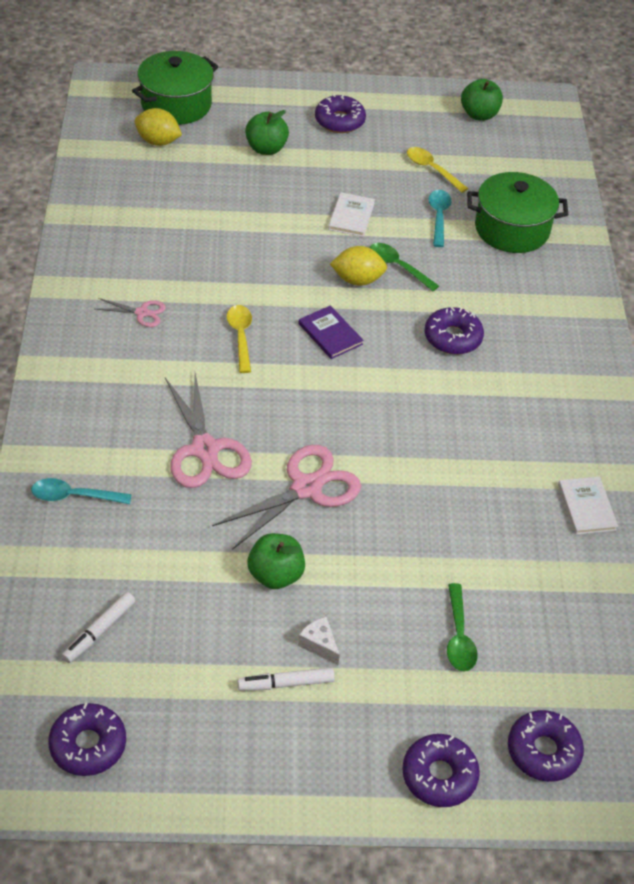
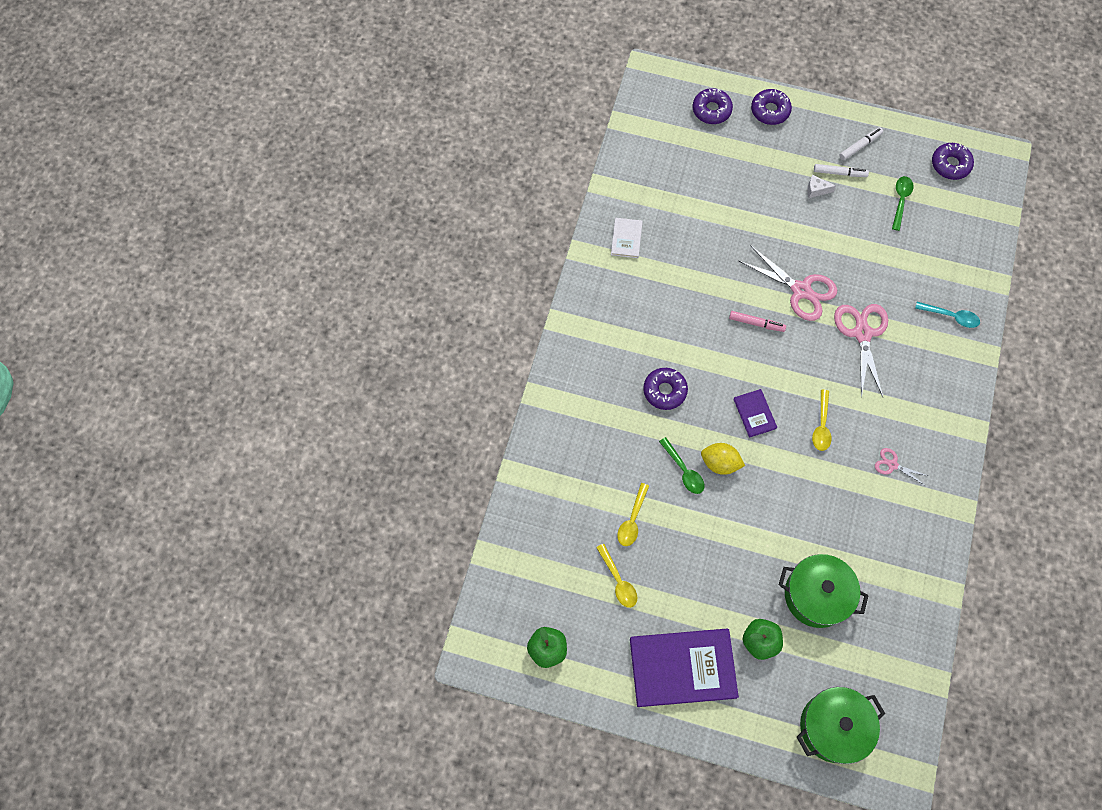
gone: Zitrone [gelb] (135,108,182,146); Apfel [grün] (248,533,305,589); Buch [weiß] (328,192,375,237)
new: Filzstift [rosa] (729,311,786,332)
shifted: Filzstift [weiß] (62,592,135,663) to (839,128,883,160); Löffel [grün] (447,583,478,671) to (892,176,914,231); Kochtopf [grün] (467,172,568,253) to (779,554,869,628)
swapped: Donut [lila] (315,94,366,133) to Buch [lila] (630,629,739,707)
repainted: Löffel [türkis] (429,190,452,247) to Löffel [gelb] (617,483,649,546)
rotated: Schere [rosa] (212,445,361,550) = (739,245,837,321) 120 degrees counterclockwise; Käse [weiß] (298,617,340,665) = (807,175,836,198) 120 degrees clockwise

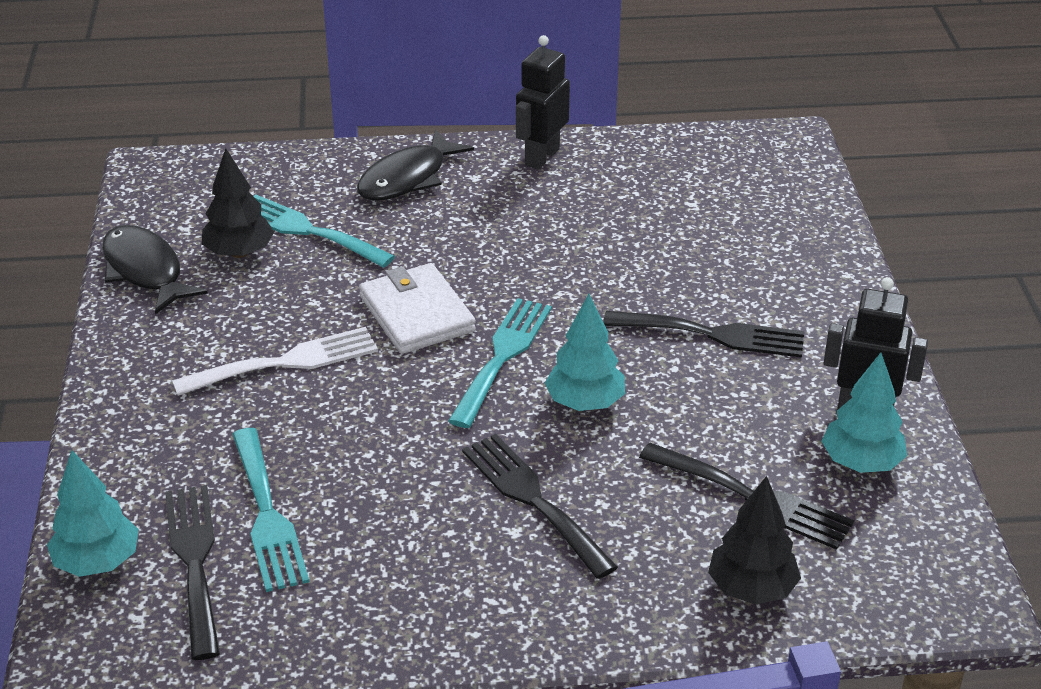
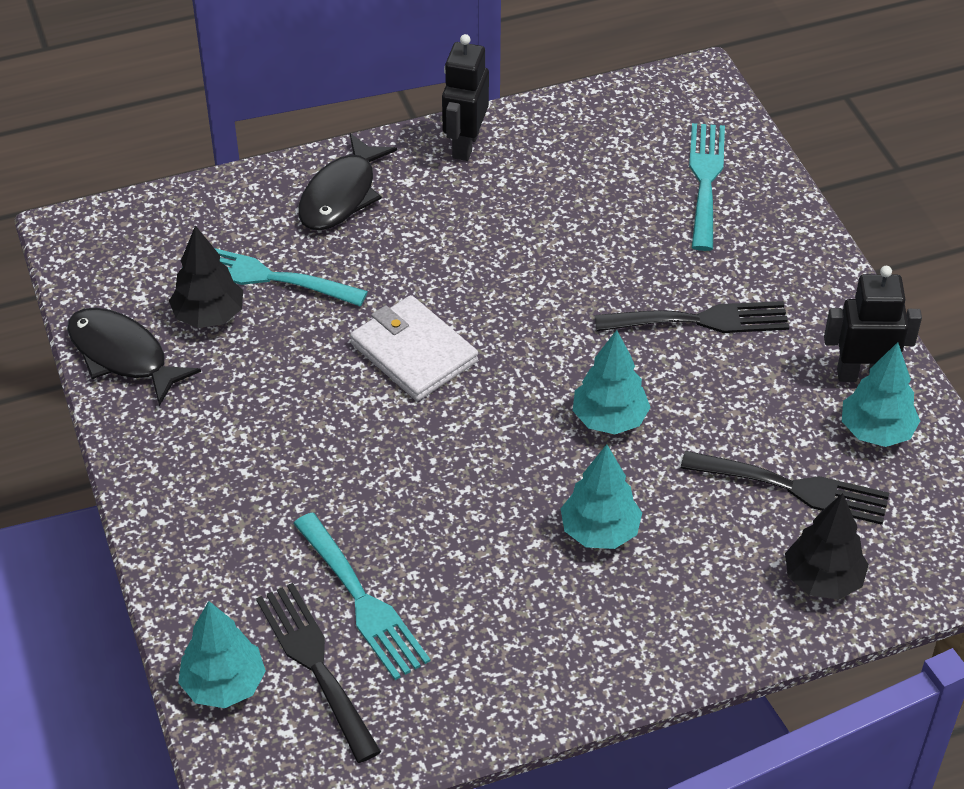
gone: Gabel [weiß] (172,327,378,396)
shifted: Gabel [türkis] (448,298,552,428) to (689,123,725,251)
swapped: Gabel [schwarz] (462,434,618,579) to Baum [türkis] (561,444,642,549)

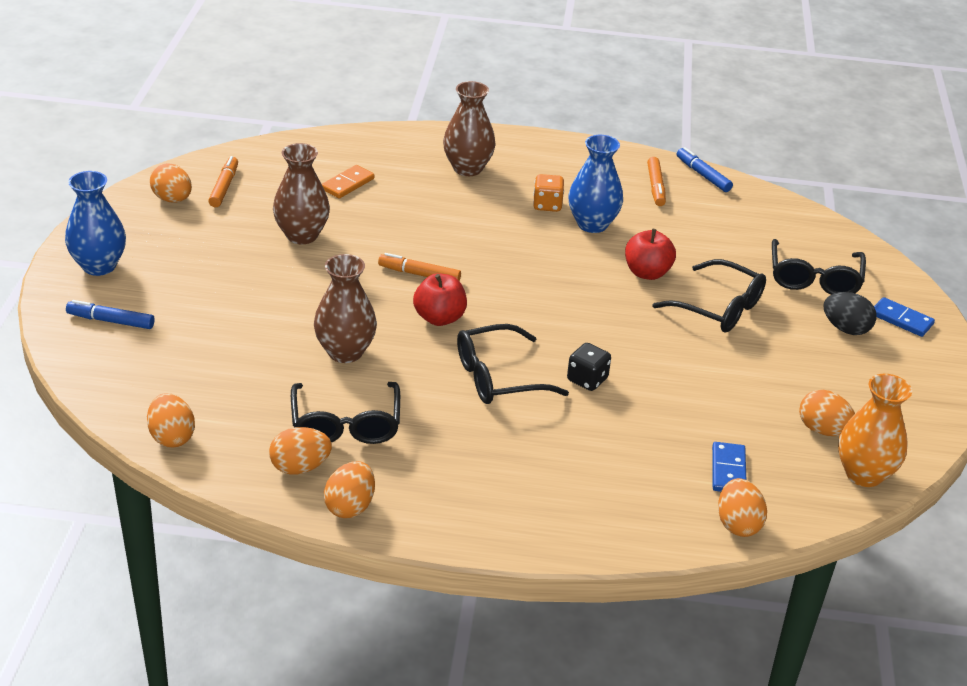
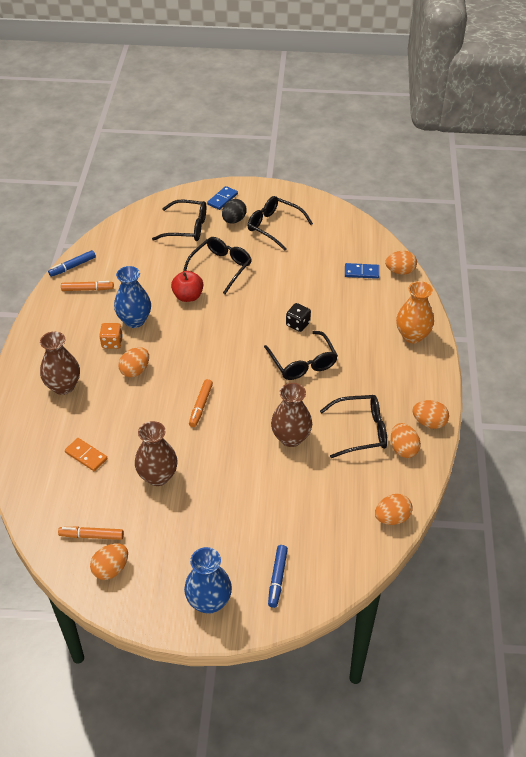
gone: Apfel [rot] (413,273,467,326)
new: Brille [schwarz] (248,196,313,250)
shifted: Ei [orange] (799,390,855,436) to (118,347,149,377); Vase [orange] (838,374,912,487) to (396,281,434,343)

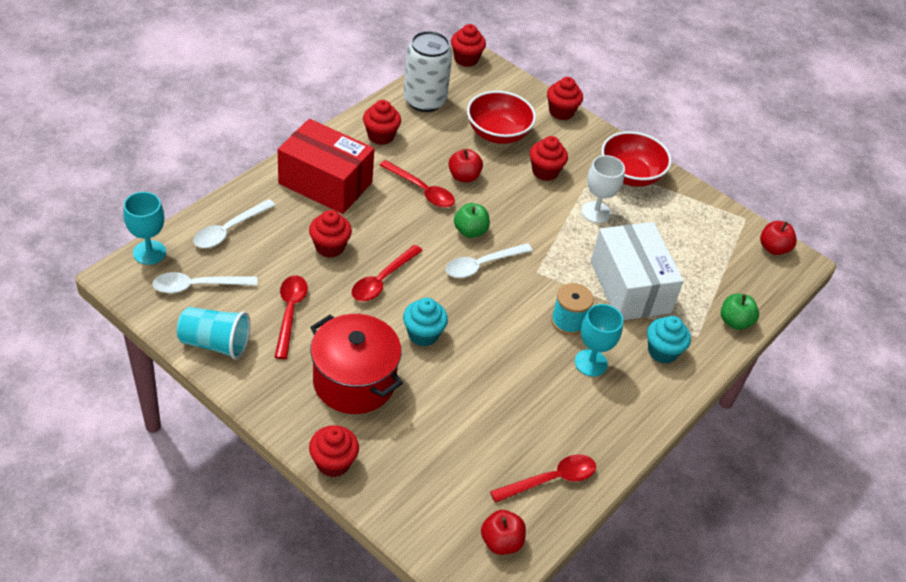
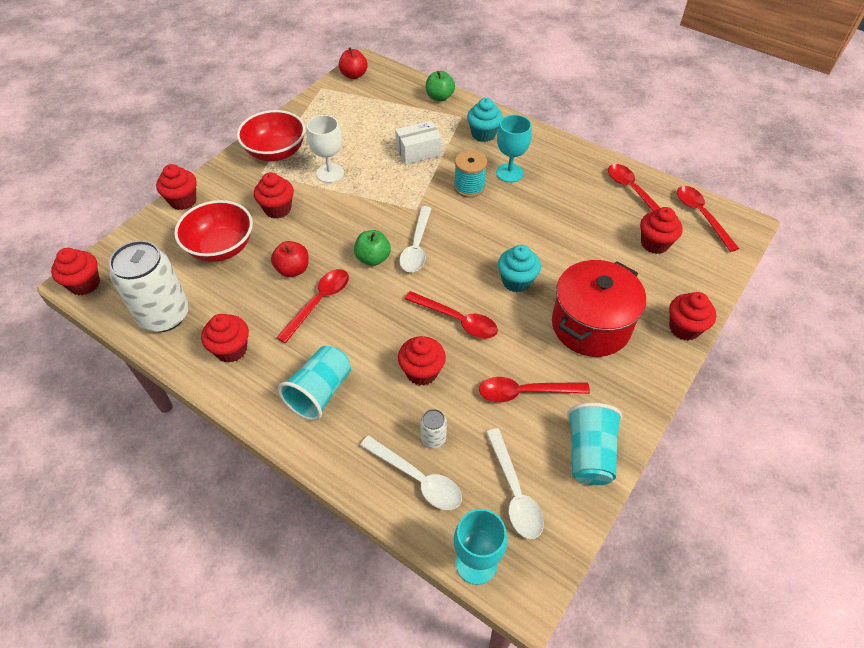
new: Dose [weiß] (420,409,447,448); Muffin [rot] (640,207,683,254)
swapped: Schachtel [rot] (278,119,374,214) to Becher [türkis] (278,346,351,421); Apfel [rot] (481,510,526,555) to Löffel [rot] (677,186,739,252)
rotated: Löffel [weiß] (446,243,533,278) = (399,206,432,272) 45 degrees clockwise
scaled: Schachtel [weiß] (591,222,684,320) = (395,121,441,165) x0.55

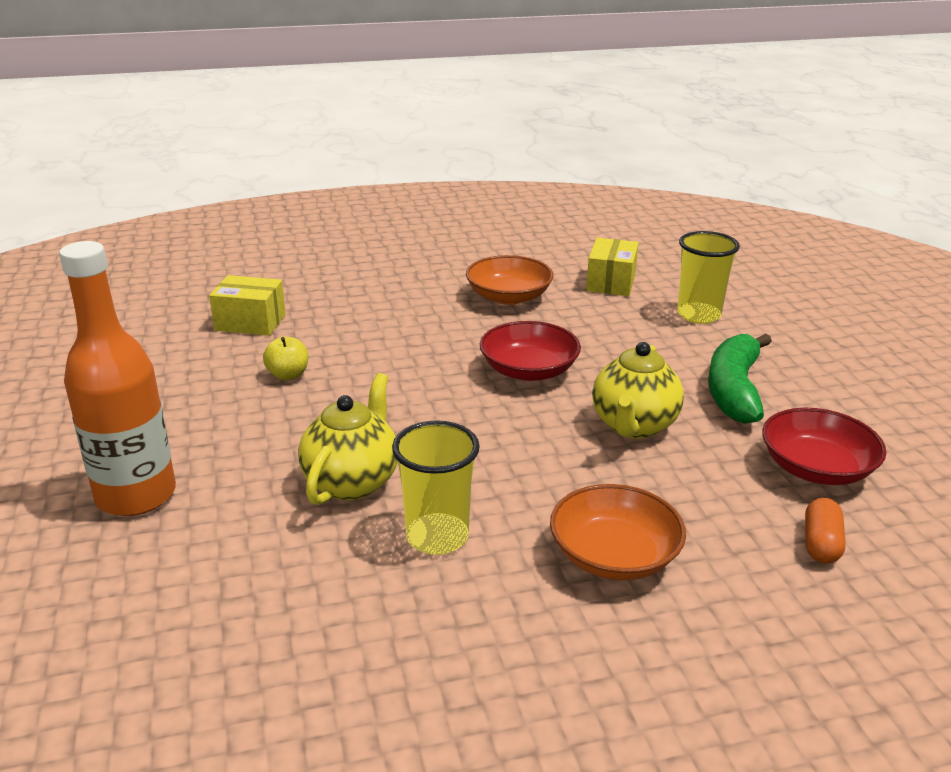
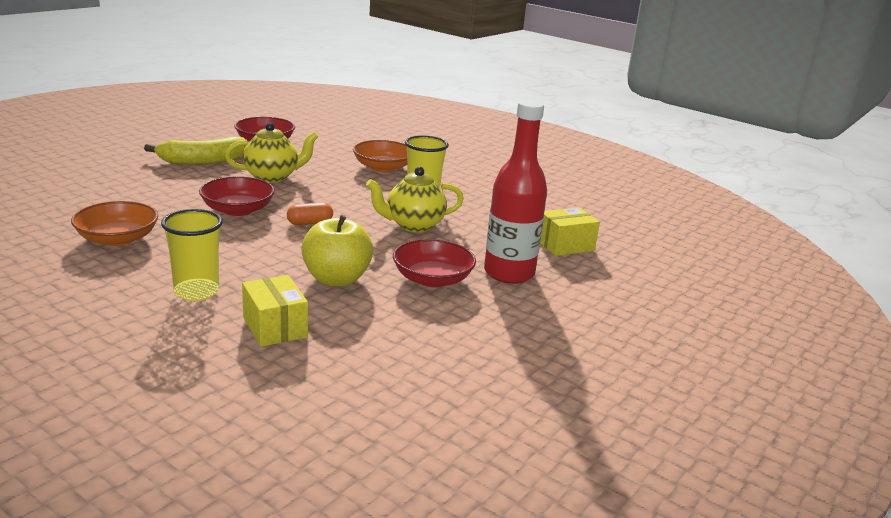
new: Schüssel [rot] (393,239,476,287)
shifted: Schachtel [gelb] (586,238,639,296) to (540,207,600,256); Becher [gelb] (677,231,740,324) to (161,209,223,301); Kapsel [orange] (805,498,846,564) to (287,202,333,225)
repainted: Flasche [orange] (59,241,176,516) to Flasche [rot] (484,100,547,284); Banane [grün] (708,334,772,424) to Banane [gelb] (144,137,249,165)
scaled: Apfel [gelb] (263,337,309,380) = (301,215,373,286) x1.88

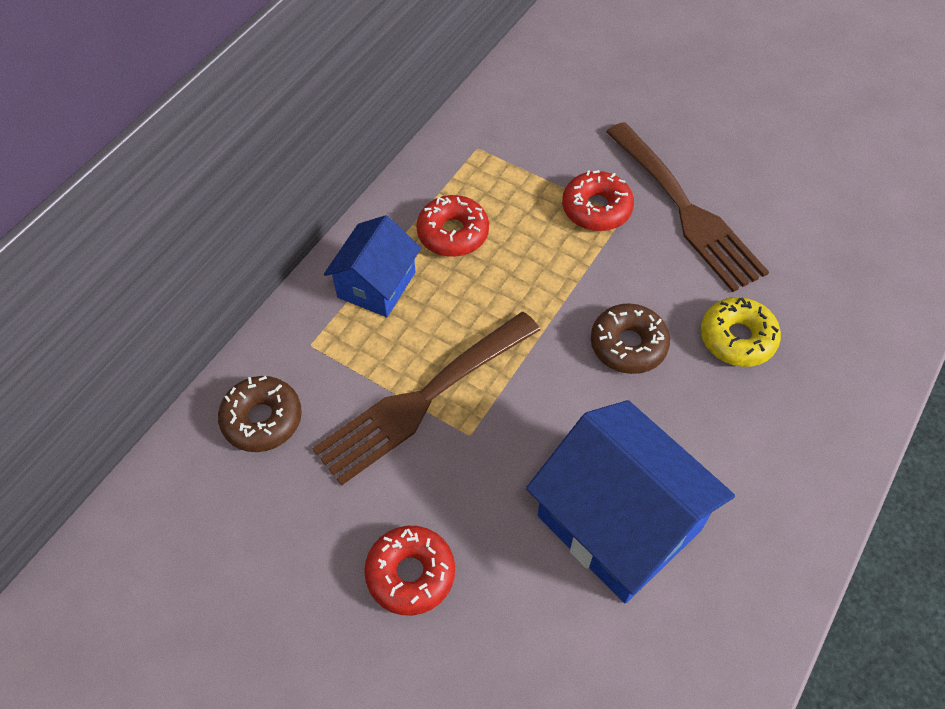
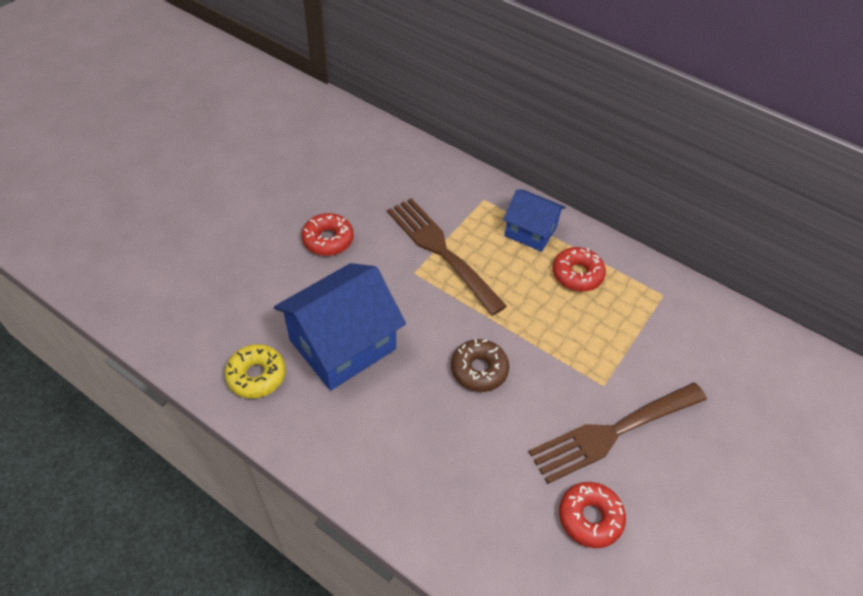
gone: Donut [braun] (218,376,302,452)
shifted: Donut [rot] (562,170,634,231) to (559,482,626,548); Donut [gelb] (701,297,781,367) to (225,344,286,398)

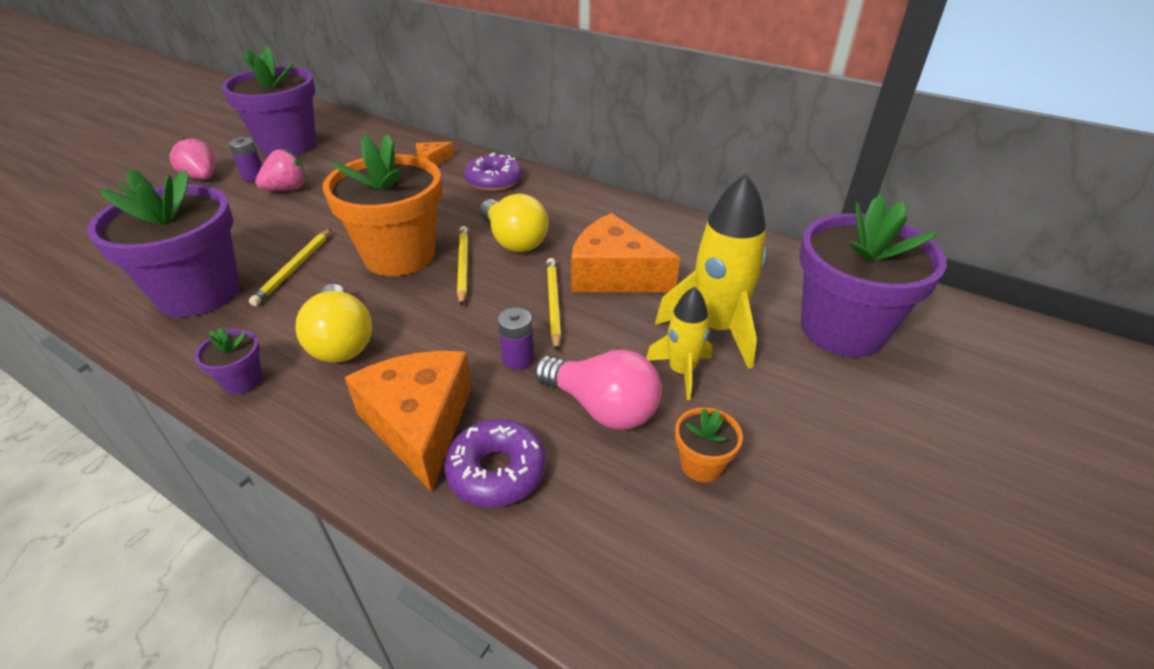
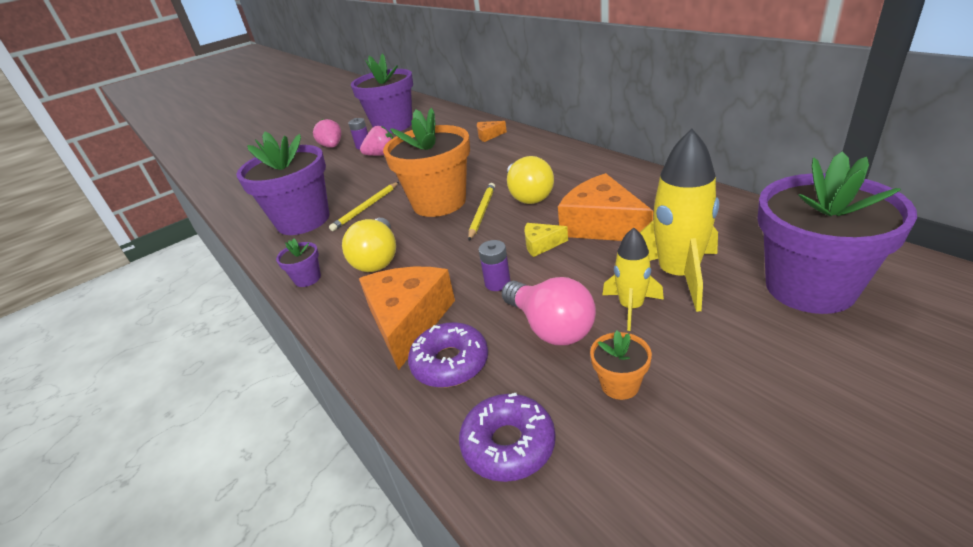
shifted: Donut [lila] (465,152,522,191) to (459,393,556,482)
swapped: Bleistift [gelb] (546,258,561,351) to Käse [gelb] (524,223,568,257)

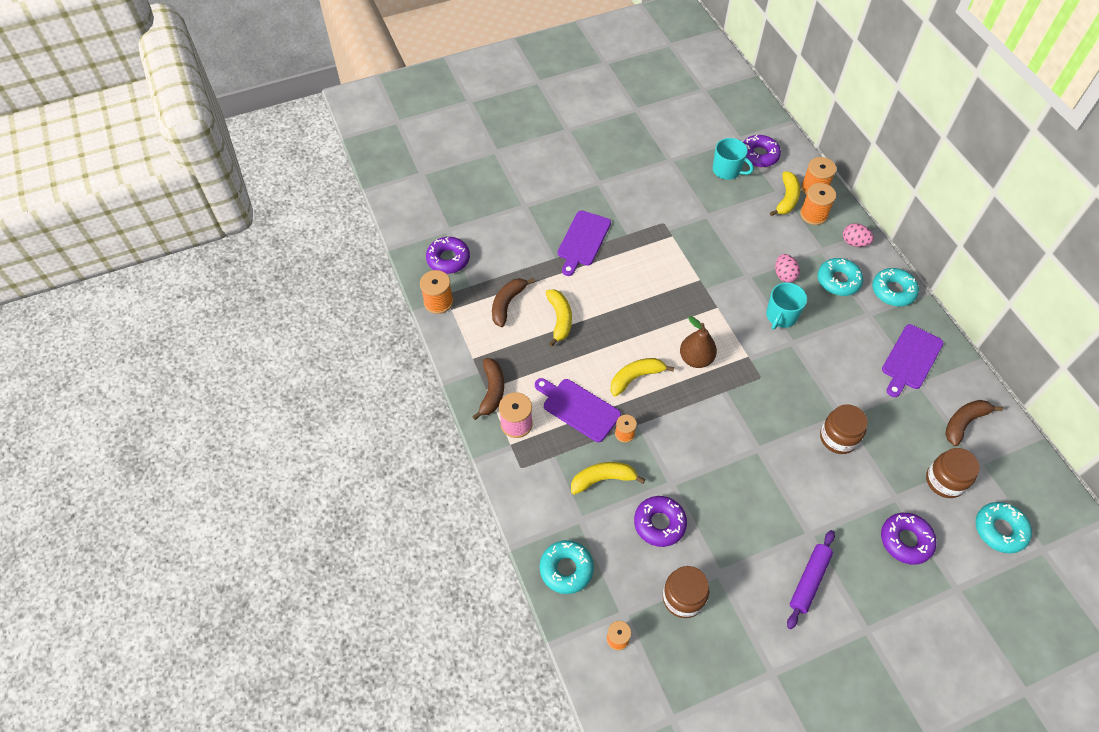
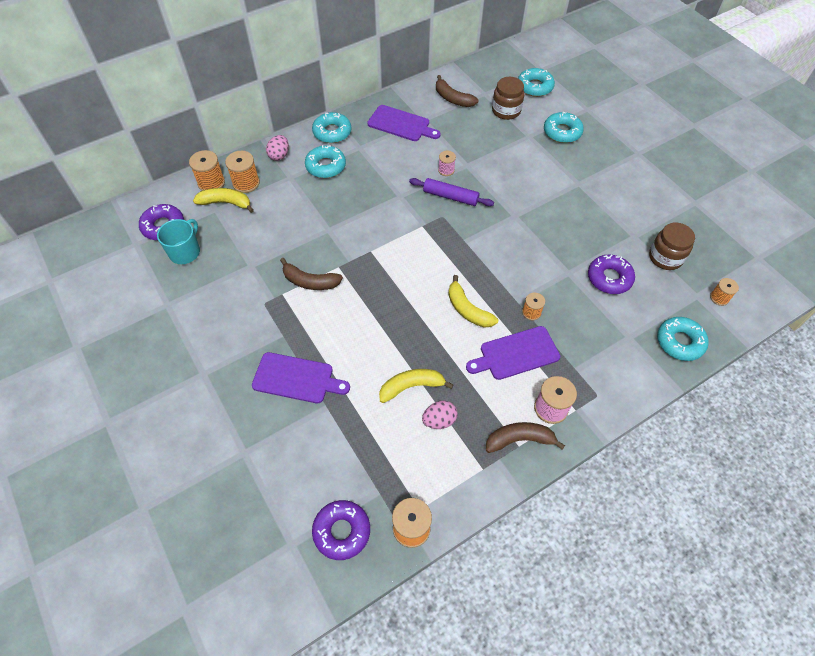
gone: Banane [gelb] (571,462,645,495); Birne [braun] (680,316,717,368); Tasse [türkis] (766,282,807,330); Einmachglas [braun] (820,404,868,454)
new: Garnrolle [rosa] (438,151,456,176)
shifted: Banane [braun] (492,278,535,327) to (280,258,343,290); Ei [rosa] (775,254,800,283) to (422,401,457,429); Nudelholz [lila] (787,530,835,629) to (409,178,494,206)
repainted: Donut [lila] (881,513,937,565) to Donut [türkis] (544,112,584,143)
rotated: Schneidebrett [lila] (535,378,621,442) = (466,326,560,380) 45 degrees clockwise

